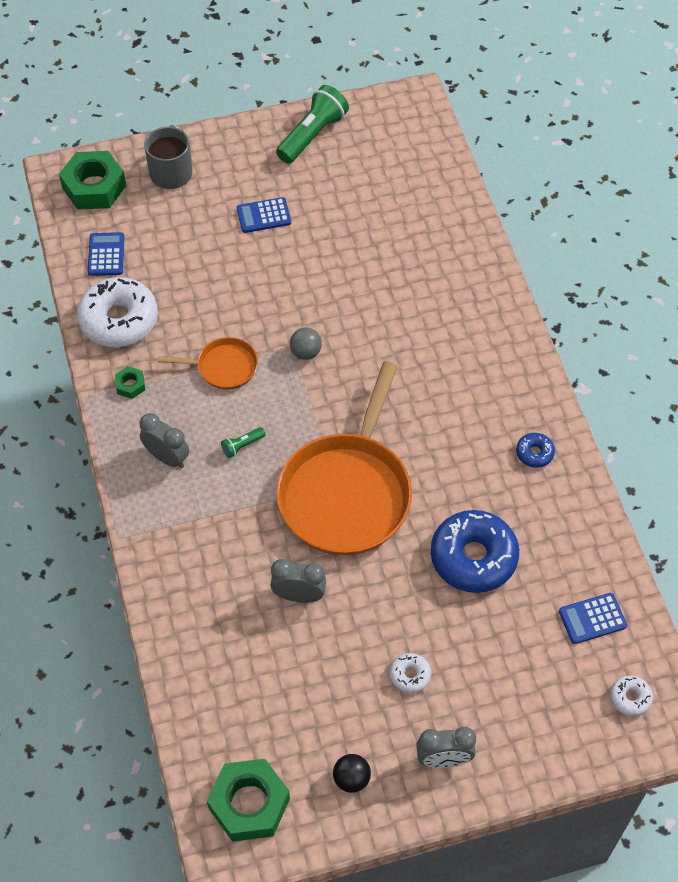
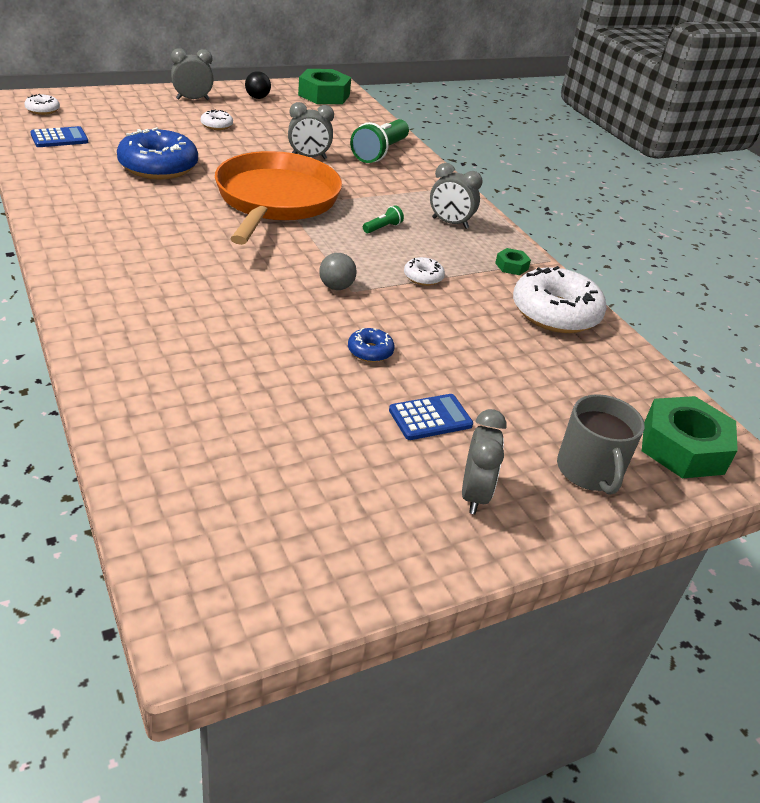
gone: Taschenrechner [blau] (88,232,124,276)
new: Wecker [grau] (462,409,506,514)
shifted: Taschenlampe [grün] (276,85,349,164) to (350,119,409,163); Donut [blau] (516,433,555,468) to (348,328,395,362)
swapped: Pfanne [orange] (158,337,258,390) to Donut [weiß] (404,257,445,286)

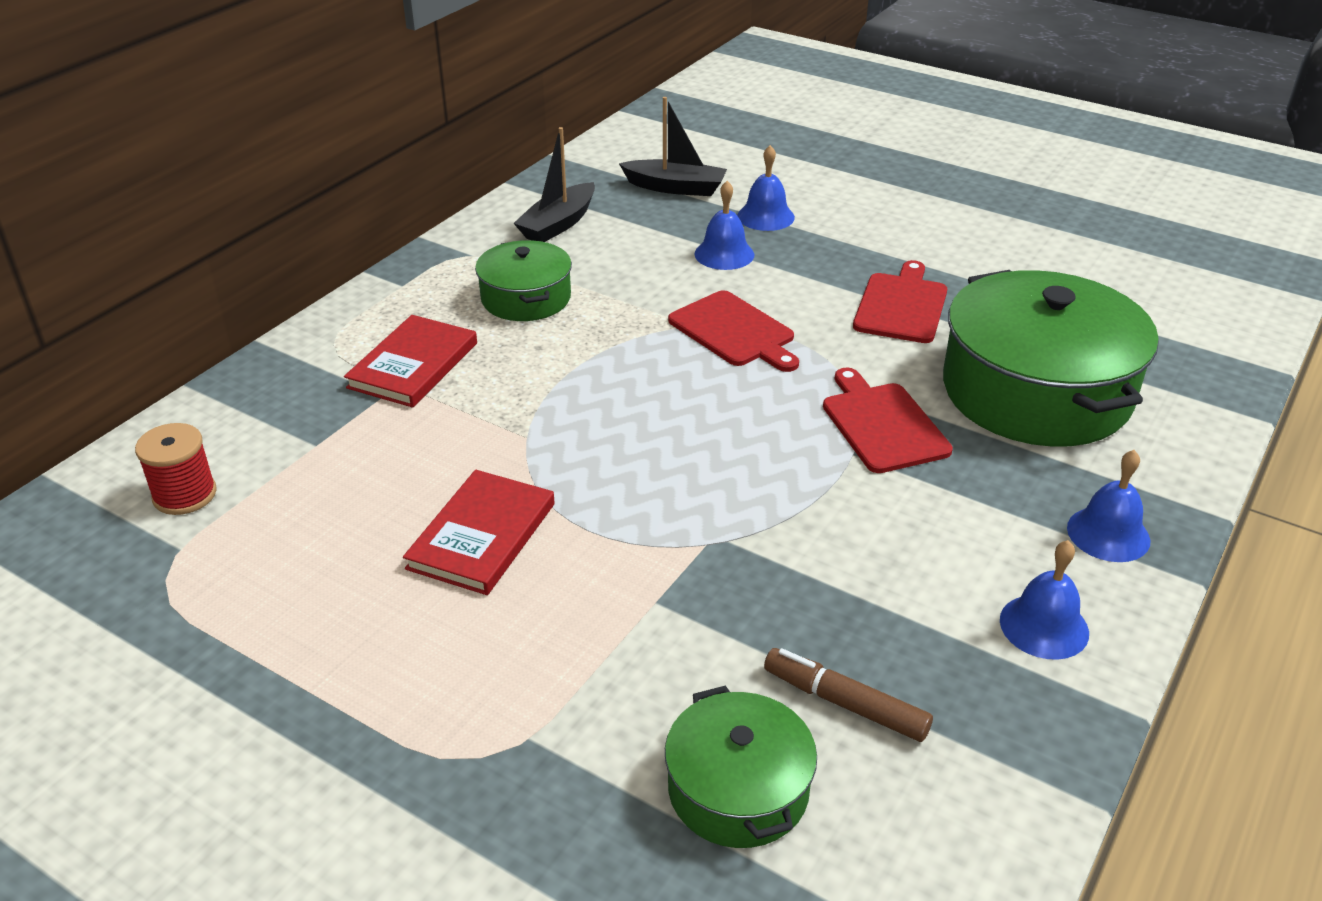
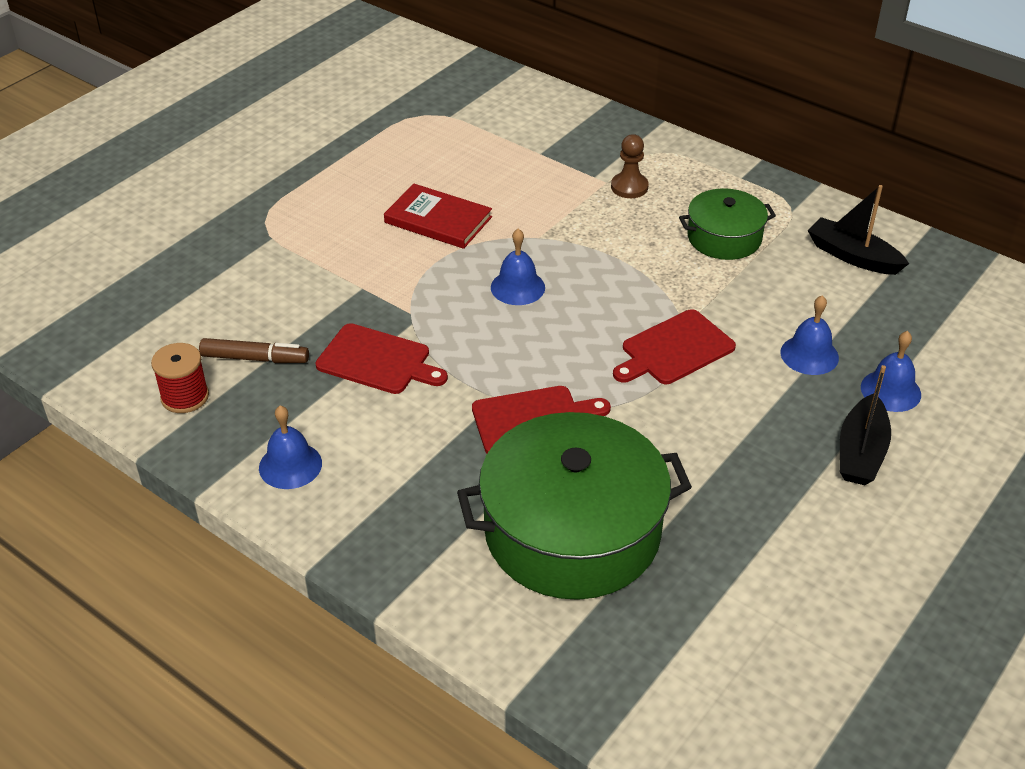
gone: Kochtopf [grün] (665,685,817,848)
shifted: Garnrolle [rot] (135,423,217,515) to (151,343,209,413); Boot [schwarz] (619,97,727,196) to (840,365,891,485); Schneidebrett [rot] (853,260,947,343) to (315,323,448,394); Glocke [blau] (1067,450,1151,562) to (491,229,545,305)
swapped: Buch [rot] (344,315,477,408) to Bauer [braun] (611,134,649,198)
rotated: Filzstift [braun] (764,648,933,742) = (199,338,309,363) 60 degrees clockwise

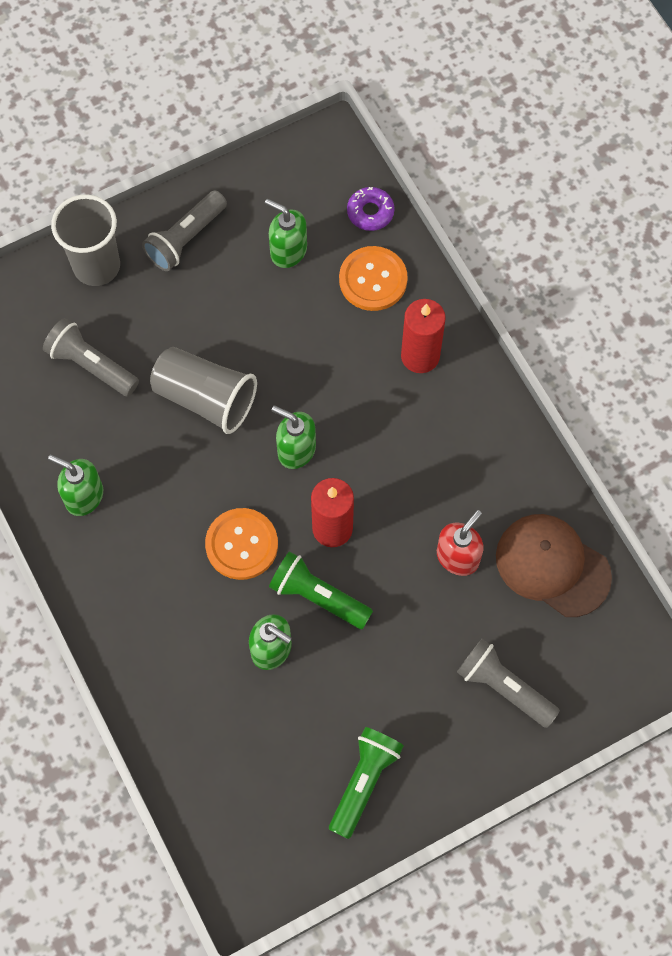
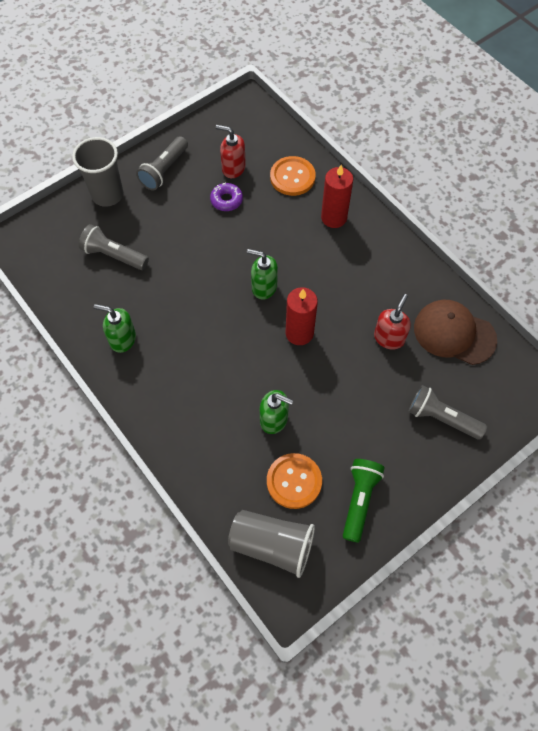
gone: Taschenlampe [grün] (269,551,373,629)
shifted: Becher [grau] (150,347,257,434) to (228,510,315,578); Knopf [orange] (205,508,278,580) to (267,453,322,509); Donut [lila] (347,187,395,231) to (210,183,243,211)
repainted: Seifenspender [grün] (265,199,307,268) to Seifenspender [rot] (216,125,246,178)

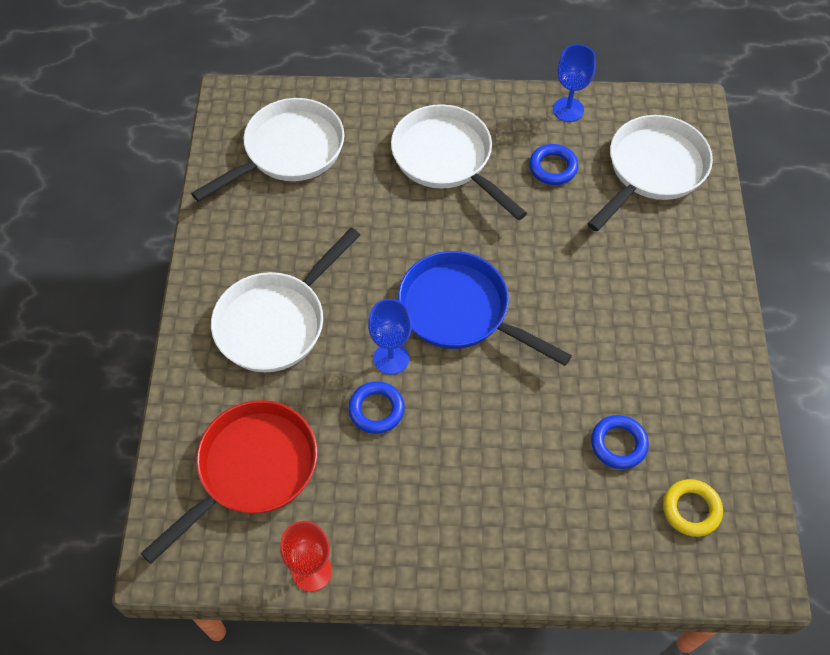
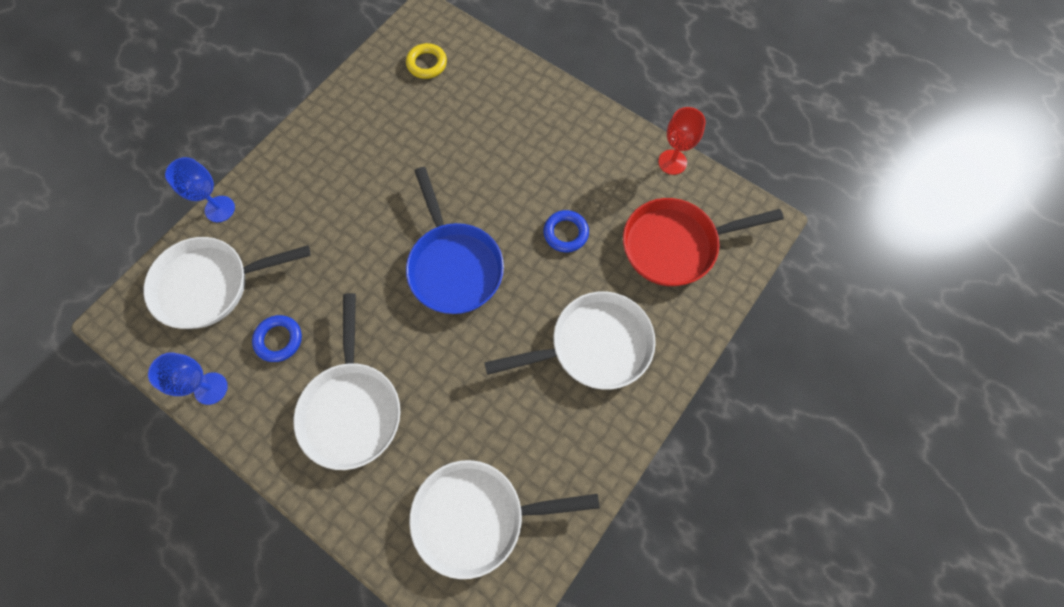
gone: Ring [blau] (591,415,649,469)
shifted: Kelch [blau] (368,299,412,375) to (165,157,235,222)

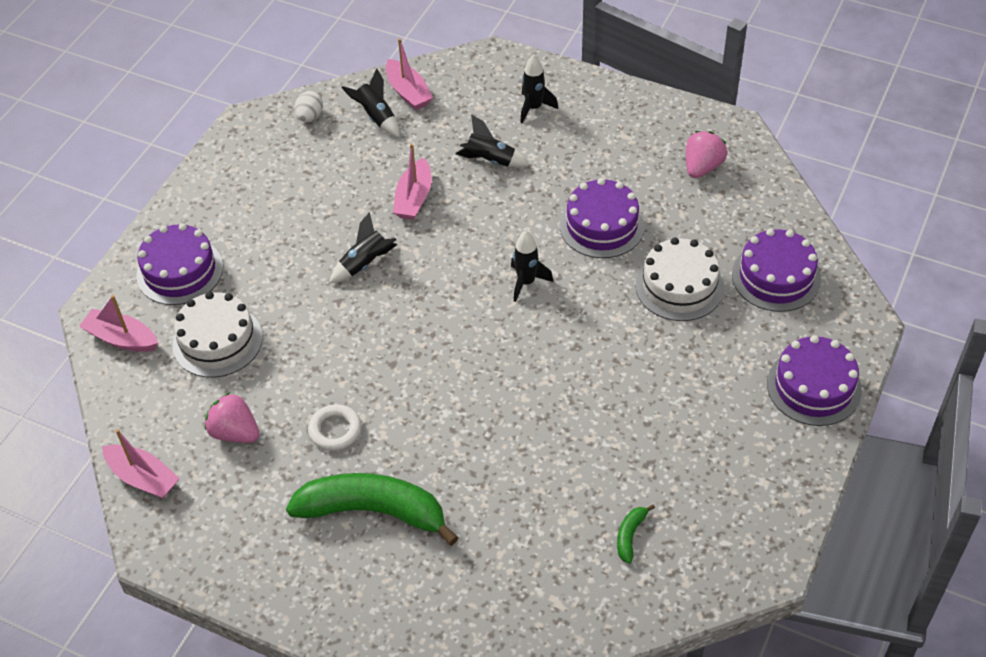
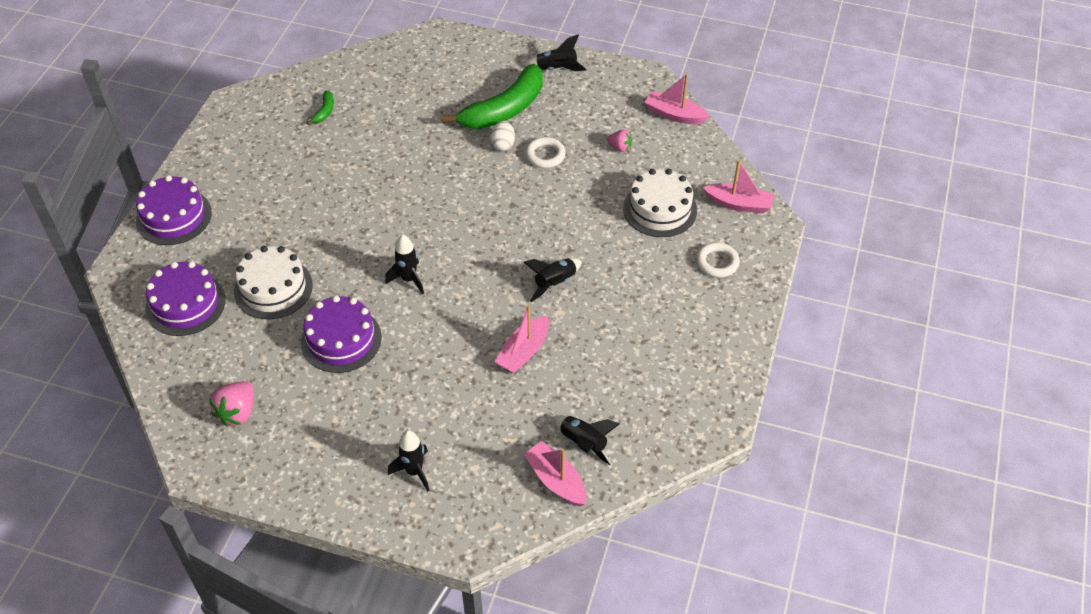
shifted: Ei [weiß] (294,91,323,122) to (490,121,515,151); Rakete [schwarz] (455,114,530,168) to (524,34,587,71)
swapped: Kuchen [lila] (136,223,223,305) to Ring [weiß] (696,242,740,278)
rotated: Banane [grün] (286,473,459,546) = (442,64,543,129) 45 degrees counterclockwise; Boot [rosa] (393,143,432,220) = (494,305,549,373) 150 degrees counterclockwise
scaled: Erdbeere [rosa] (205,392,260,443) = (607,129,632,152) x0.61

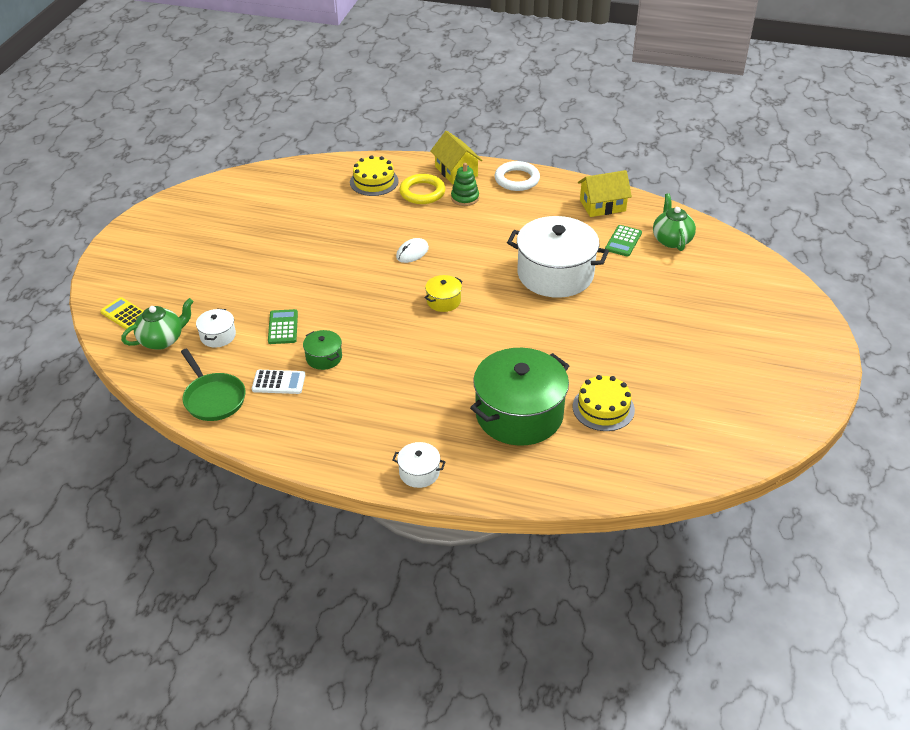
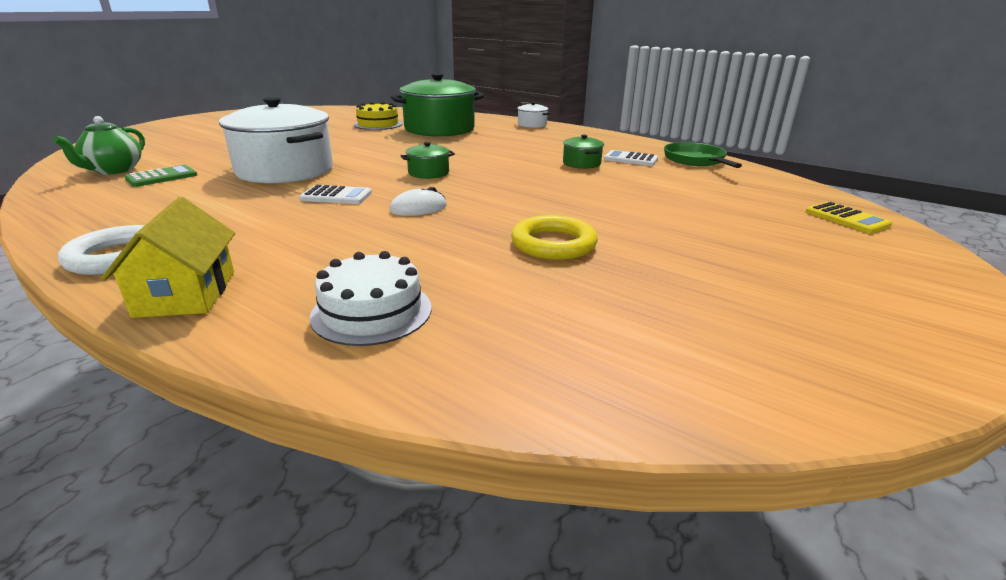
gone: Teekanne [grün] (121,298,193,350); Kochtopf [weiß] (196,309,236,347); Taschenrechner [grün] (268,309,298,344); Stapelspielzeug [grün] (451,163,479,206); Haus [gelb] (578,170,632,217)
new: Taschenrechner [weiß] (299,185,372,204)
shifted: Ring [gelb] (399,174,445,204) to (511,215,598,260)
repainted: Kuchen [gelb] (350,155,399,196) to Kuchen [weiß] (310,251,431,346); Kochtopf [gelb] (424,275,463,312) to Kochtopf [grün] (401,142,455,179)

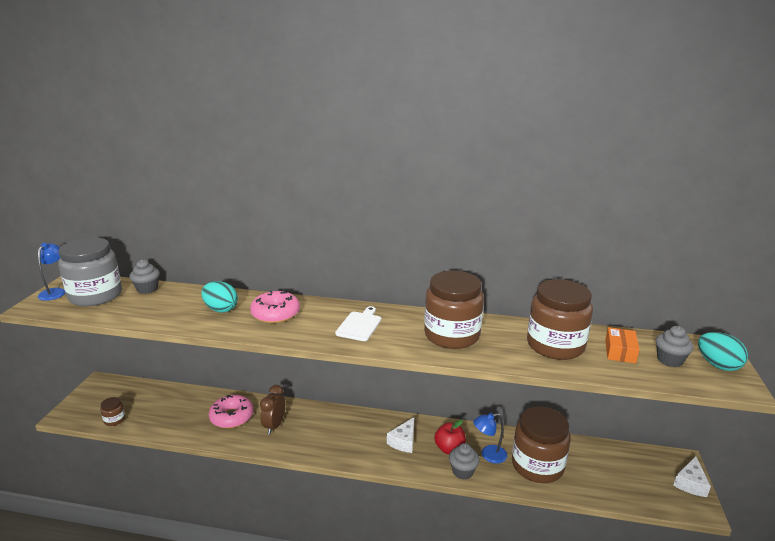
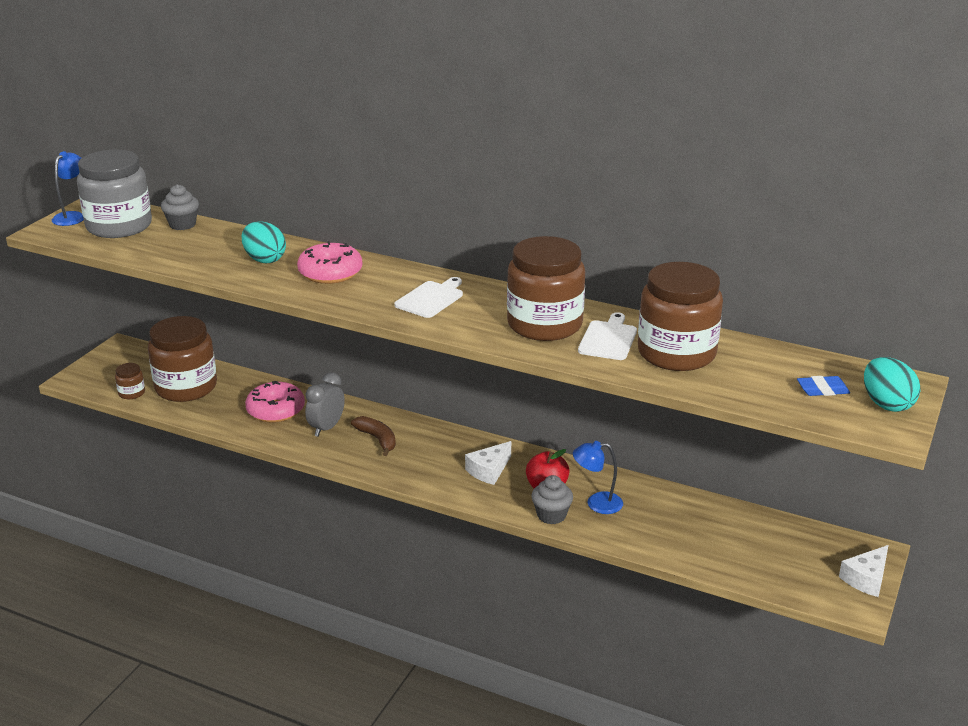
gone: Schachtel [orange] (605,327,640,364)
new: Banane [braun] (351,416,396,456); Schneidebrett [weiß] (578,312,637,360)
shifted: Einmachglas [braun] (512,406,571,483) to (148,316,217,402)
swapped: Muffin [grau] (656,326,694,367) to Radiergummi [blau] (797,376,850,396)
repainted: Wecker [braun] (260,385,285,434) to Wecker [grau] (305,372,345,437)

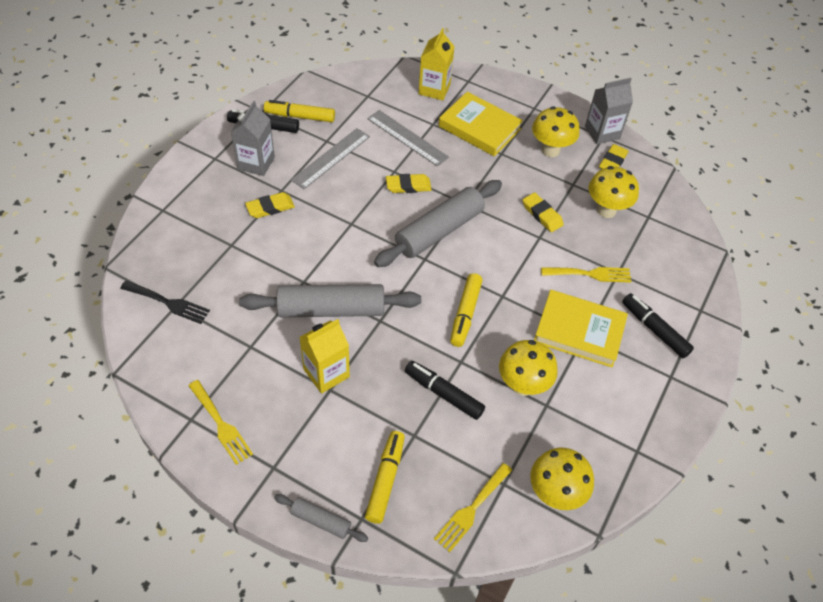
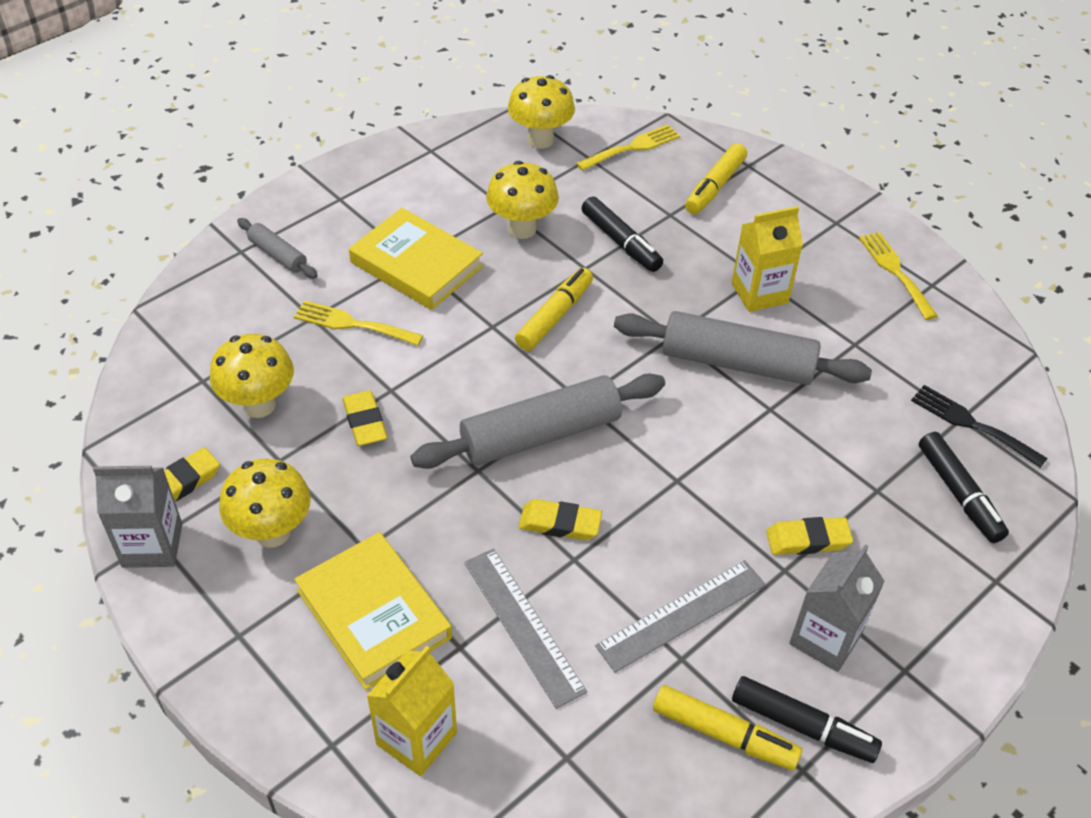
shifted: Nudelholz [grau] (274,494,368,542) to (237,218,318,278); Filzstift [schwarz] (622,293,694,358) to (919,432,1009,543)

